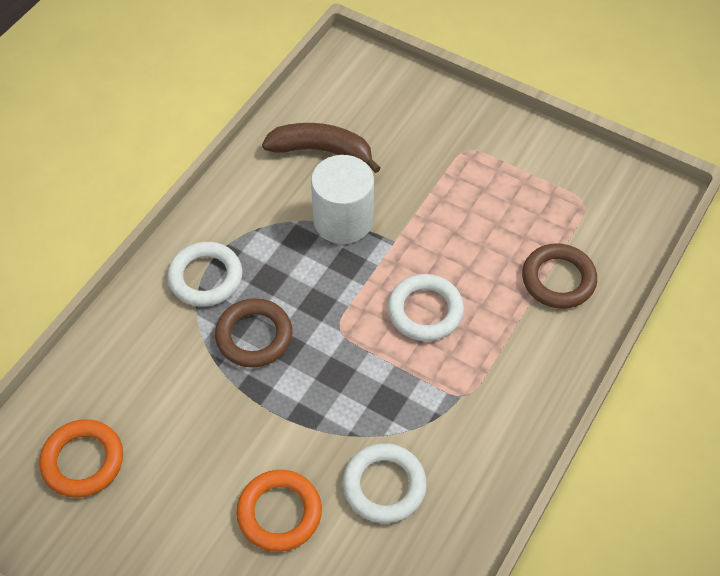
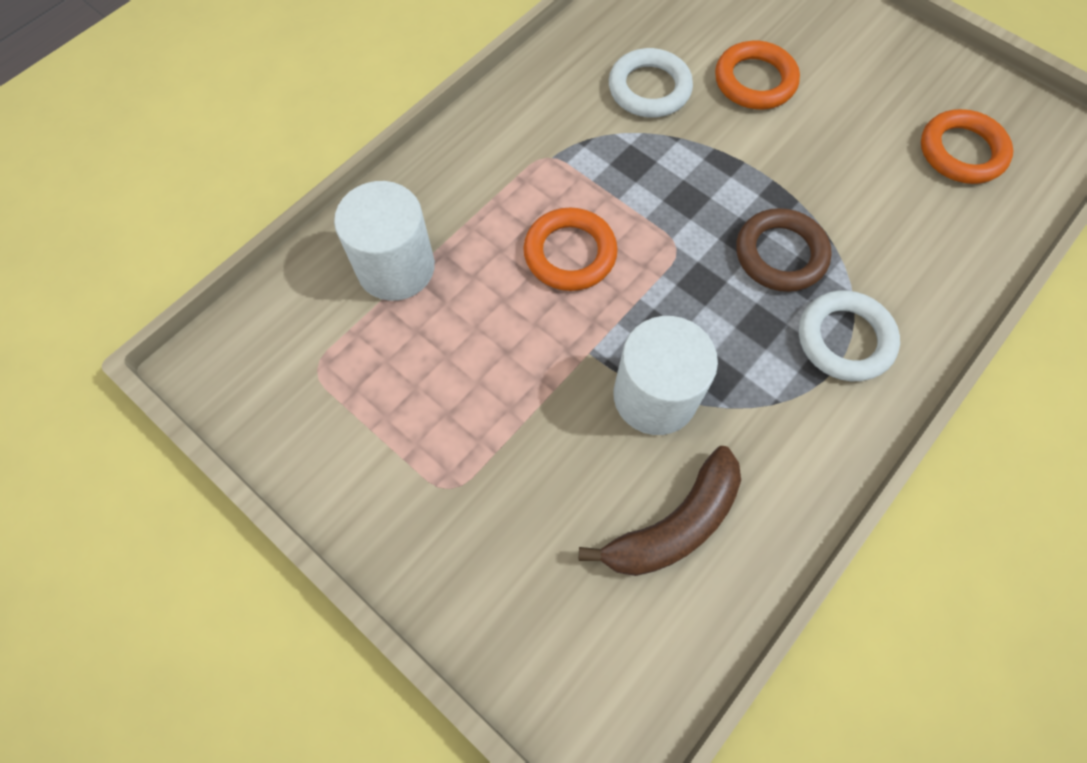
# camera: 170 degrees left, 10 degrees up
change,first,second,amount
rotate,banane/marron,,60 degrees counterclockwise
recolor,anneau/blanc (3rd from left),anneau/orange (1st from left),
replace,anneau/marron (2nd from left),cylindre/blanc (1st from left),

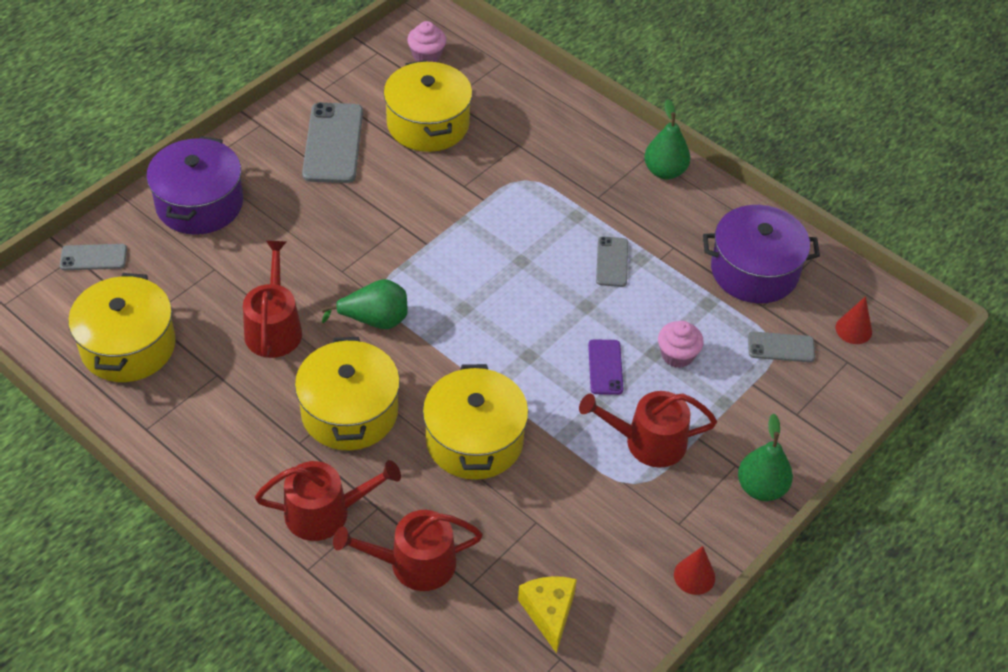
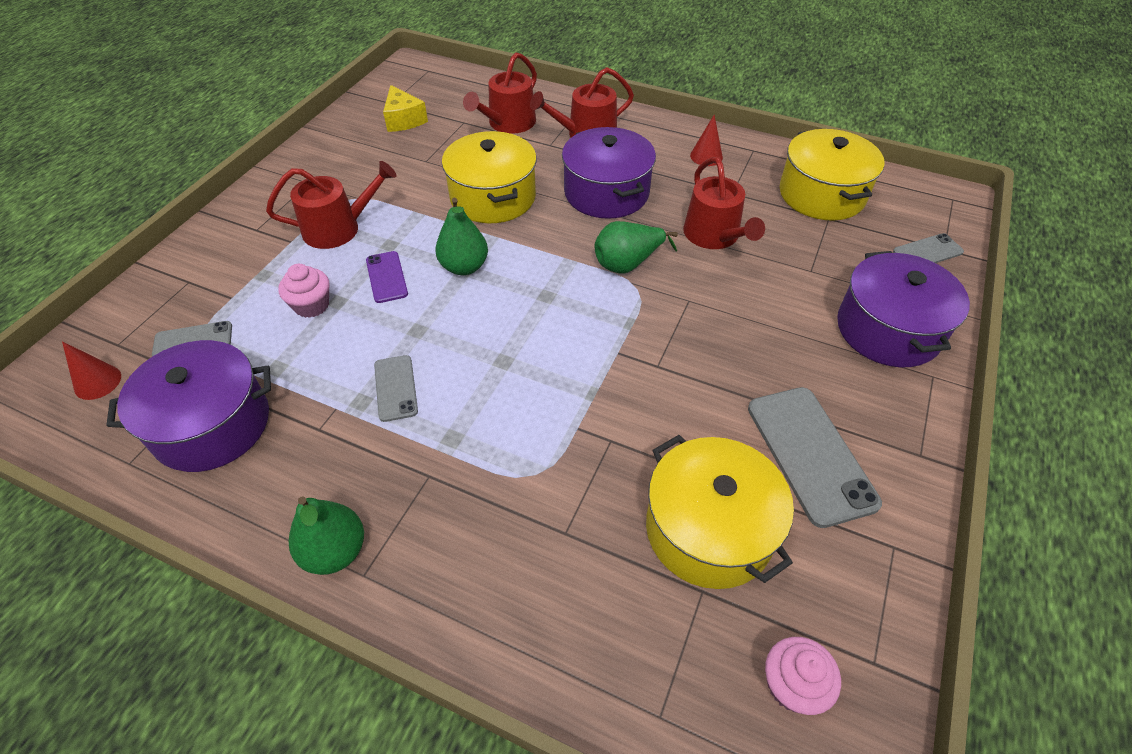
# camera: 165 degrees right, 0 degrees up
change,first,second,amount
recolor,marmite/jaune (2nd from left),marmite/violet (2nd from left),
rotate,arrosoir/rouge (3rd from left in the first image),arrosoir/rouge (2nd from left),150 degrees clockwise
move,cône/rouge (1st from left in the first image),cône/rouge (2nd from left),
move,poire/vert (3rd from left in the first image),poire/vert (2nd from left),

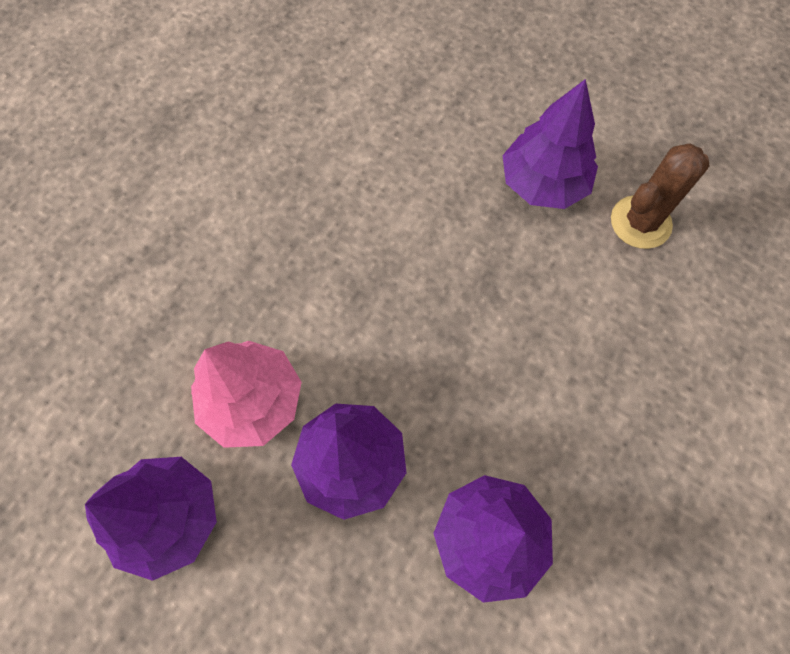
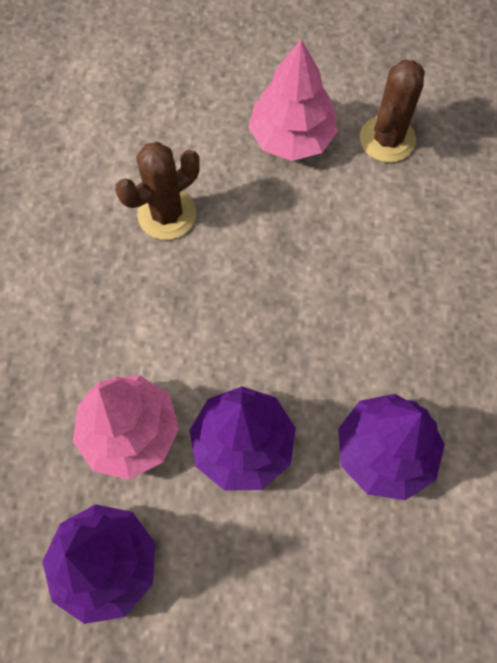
# camera: 25 degrees left, 0 degrees up
change,first,second,amount
recolor,arbre/violet (4th from left),arbre/rose (2nd from left),
insert,,cactus/marron (1st from left),

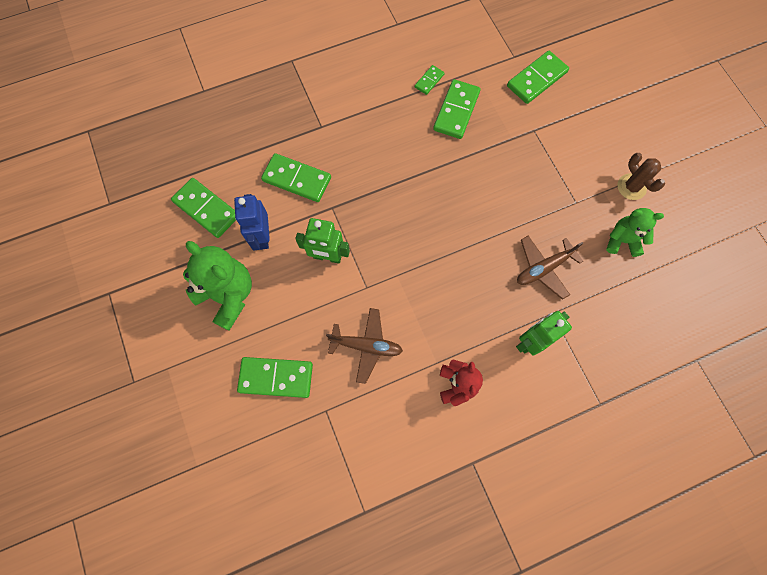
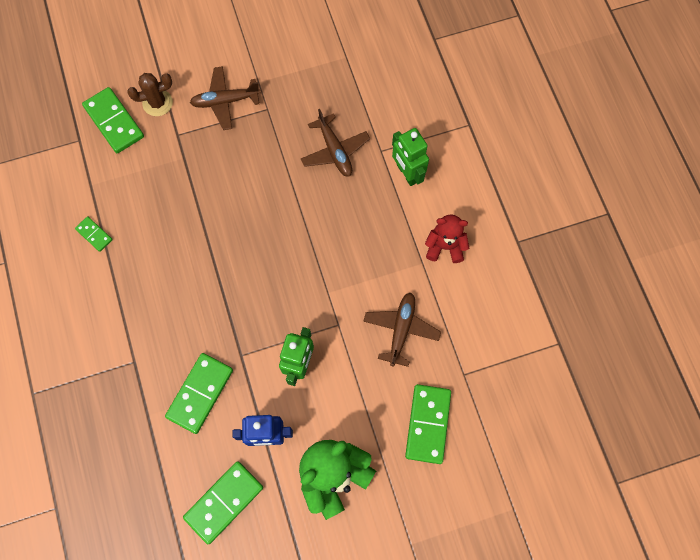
# camera: 85 degrees left, 0 degrees up
change,first,second,amount
delete,domino/vert (5th from left),,
delete,ours en peluche/vert (2nd from left),,
move,cactus/marron,,
insert,,avion/marron (1st from left),

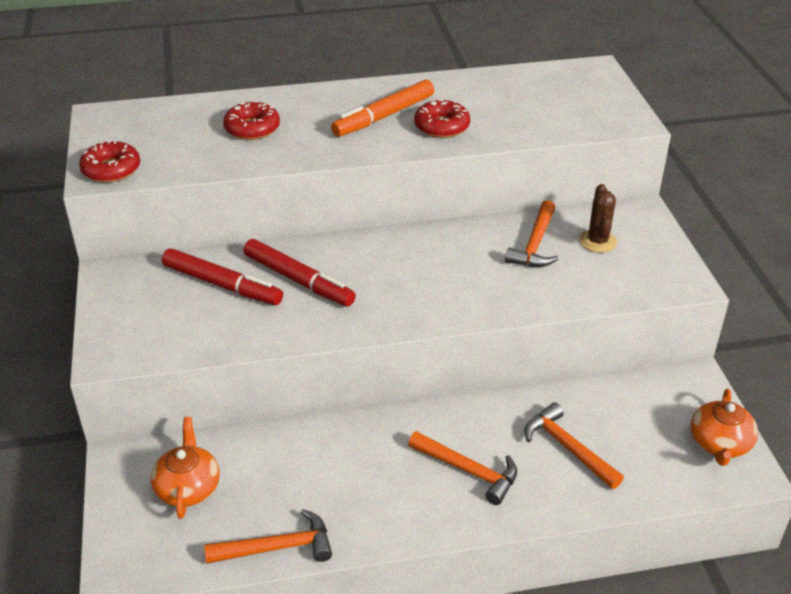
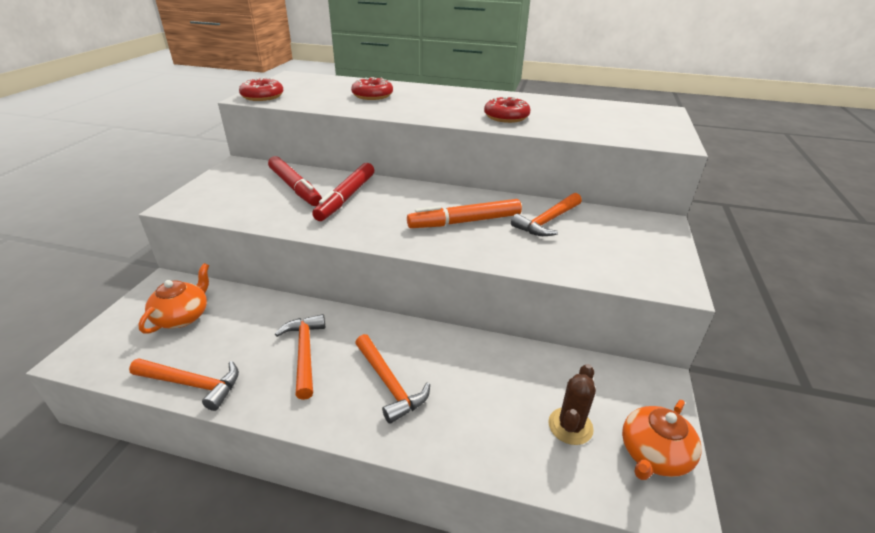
# camera: 25 degrees right, 5 degrees down
change,first,second,amount
rotate,feutre/rouge (2nd from left),,45 degrees clockwise
move,feutre/orange,,
move,marteau/orange (4th from left in the first image),marteau/orange (2nd from left),
move,cactus/marron,,

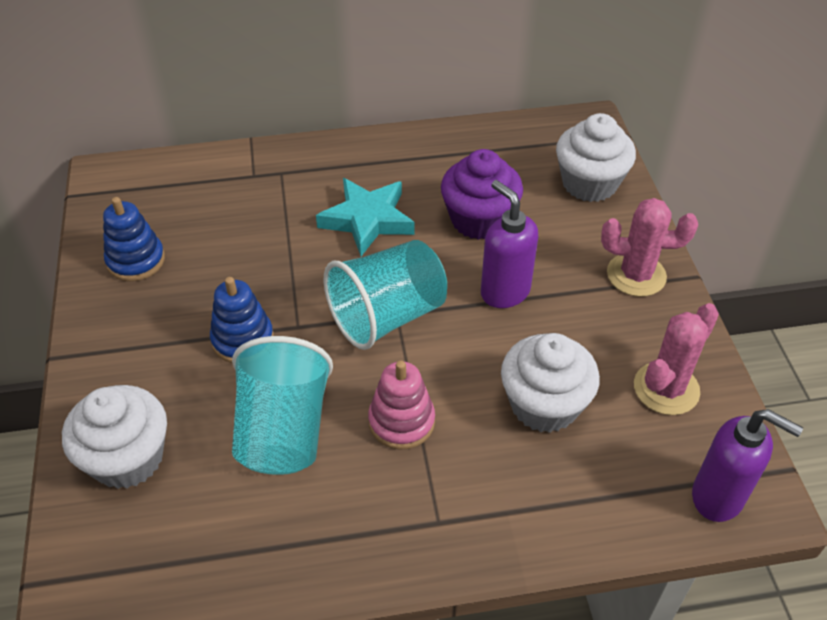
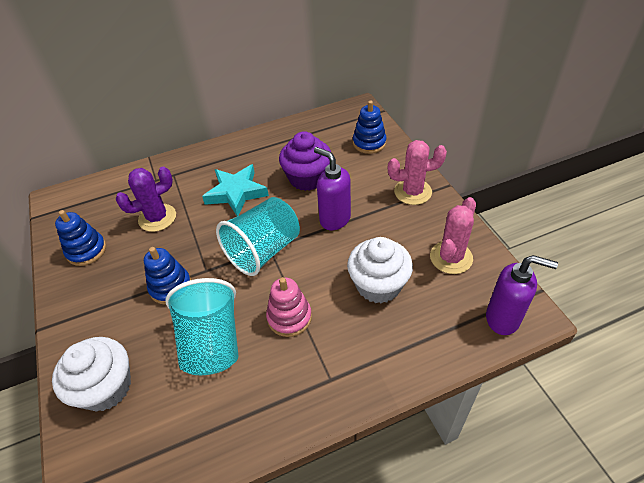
# camera: 10 degrees left, 0 degrees up
change,first,second,amount
replace,muffin/blanc (3rd from left),jouet à empiler/bleu (3rd from left),
insert,,cactus/violet,

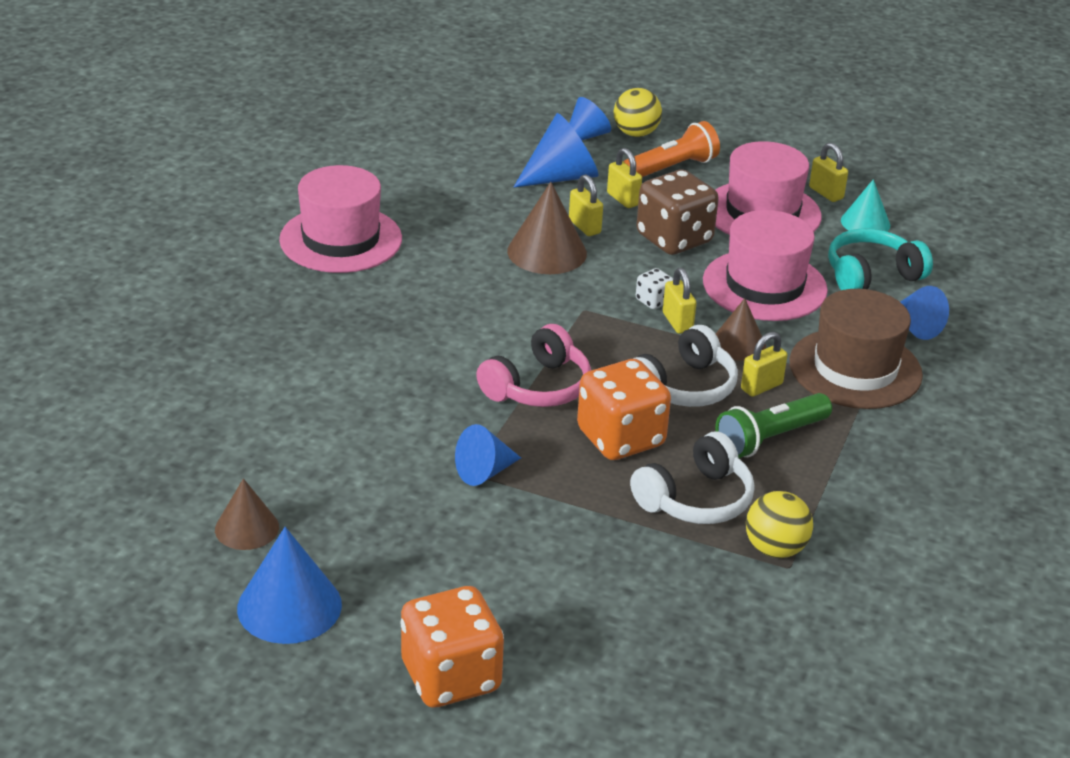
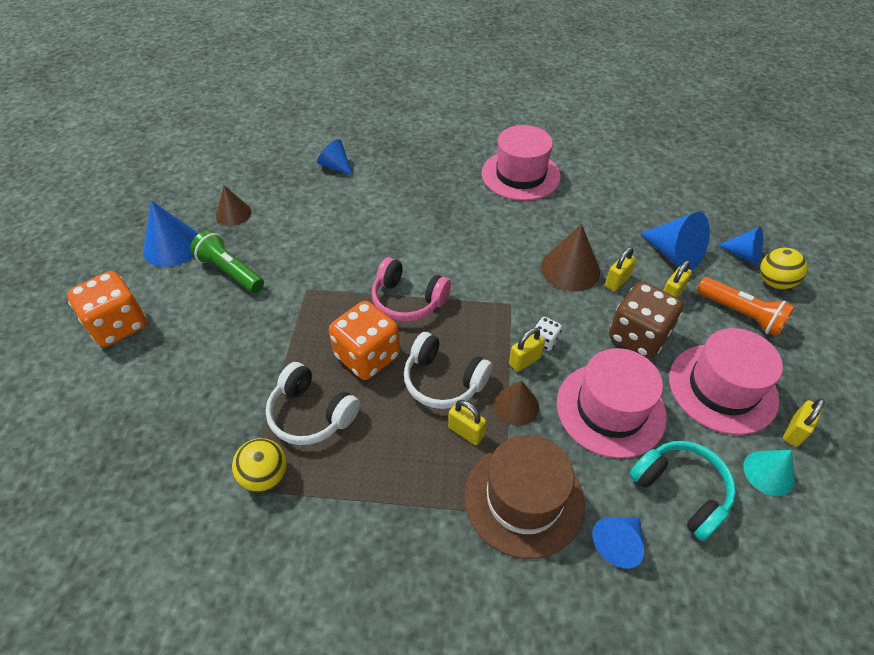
# camera: 75 degrees right, 15 degrees up
change,first,second,amount
move,cône/bleu (2nd from left),,
move,lampe de poche/vert,,

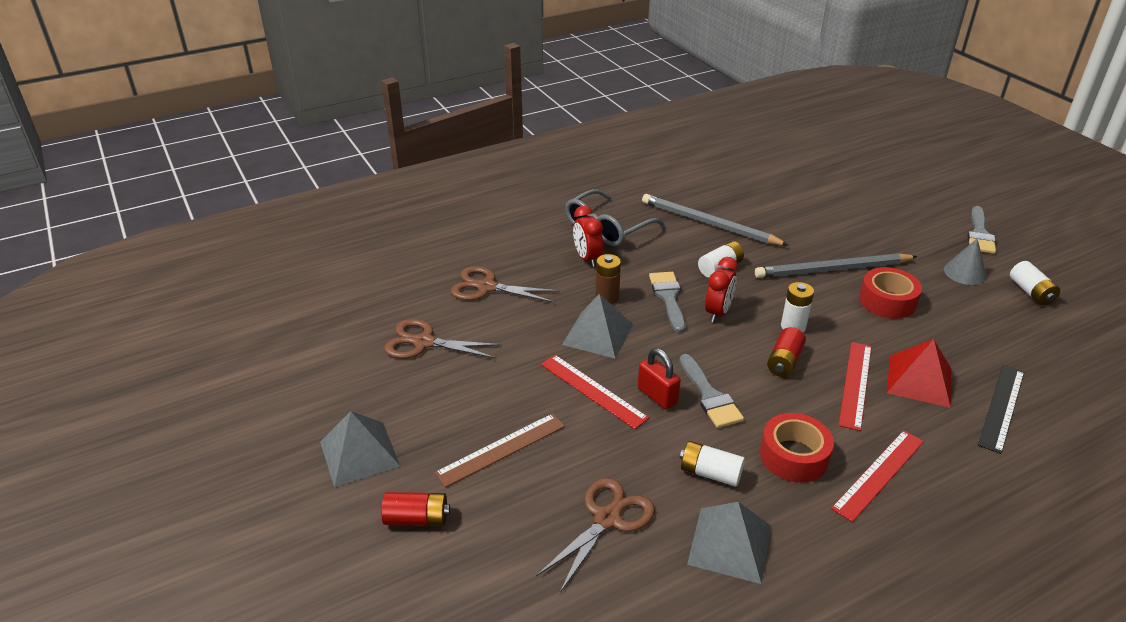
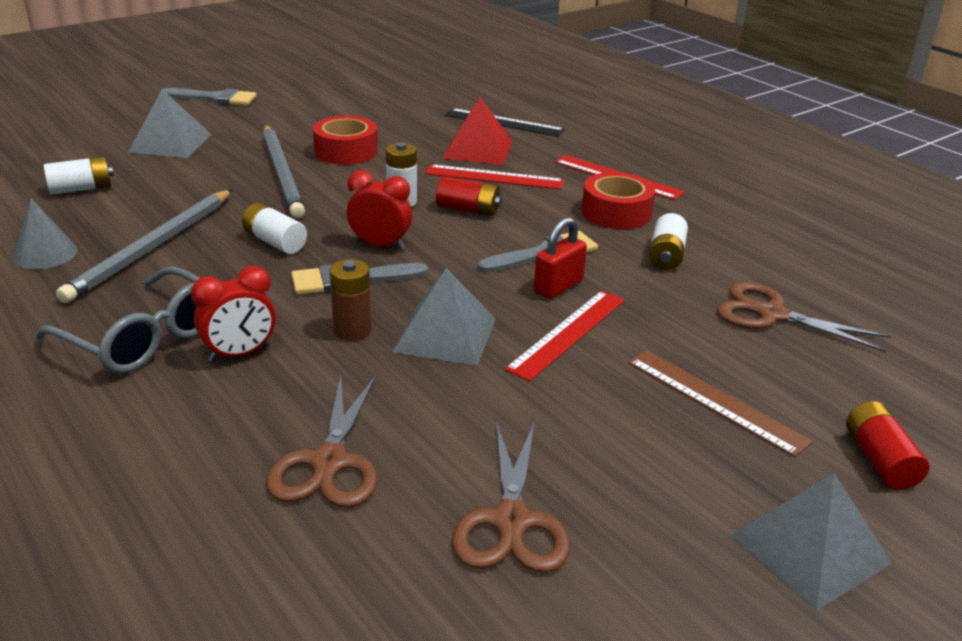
# camera: 100 degrees left, 5 degrees down
change,first,second,amount
move,pyramide/gris (3rd from left in the first image),pyramide/gris (1st from left),
move,cône/gris,,
move,pile/blanc (4th from left in the first image),pile/blanc (1st from left),

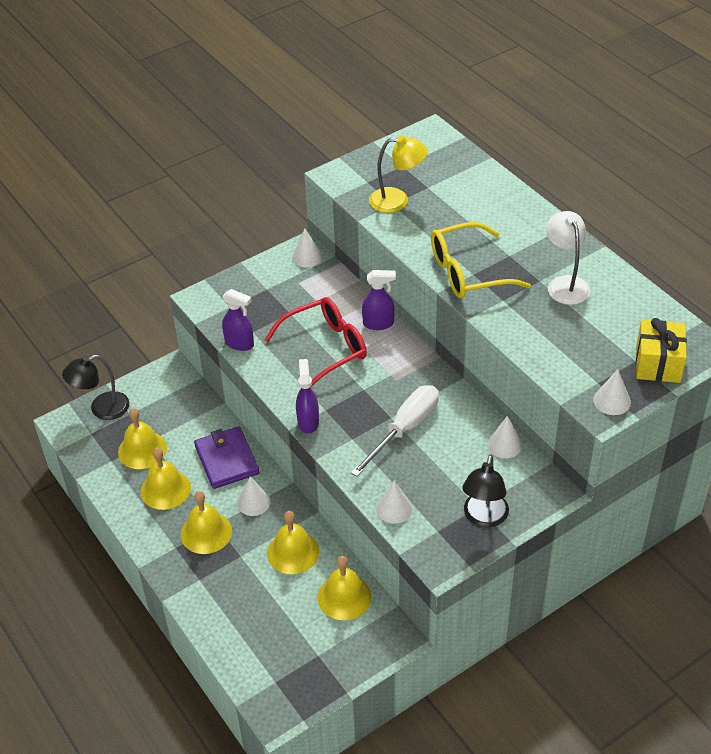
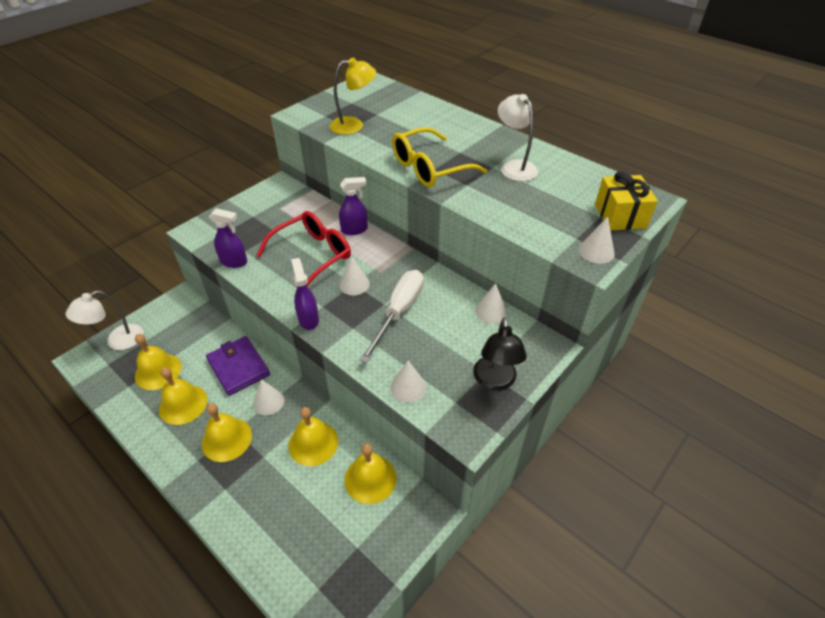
# camera: 15 degrees left, 0 degrees up
change,first,second,amount
recolor,lampe/noir (1st from left),lampe/blanc (1st from left),
move,cône/blanc (2nd from left),,

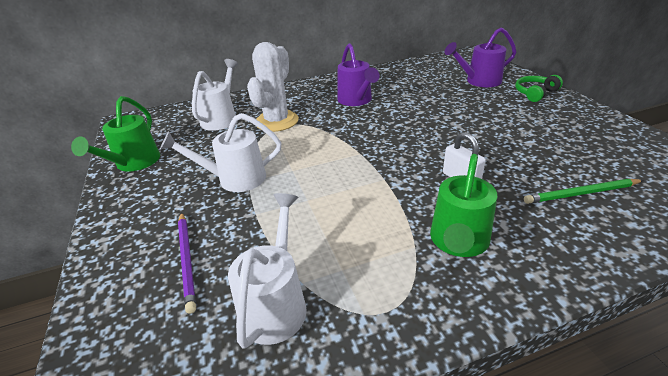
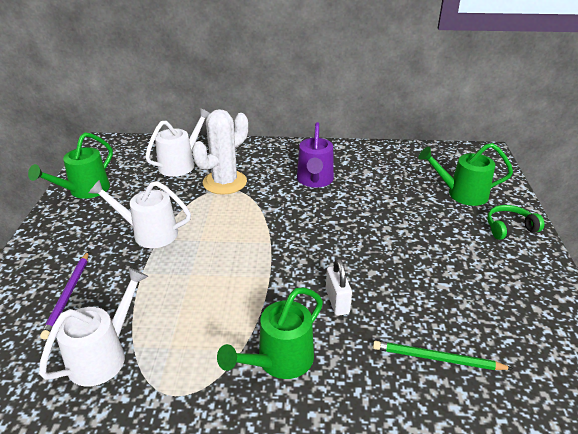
# camera: 20 degrees right, 0 degrees up
change,first,second,amount
recolor,arrosoir/violet (2nd from left),arrosoir/vert (3rd from left),

